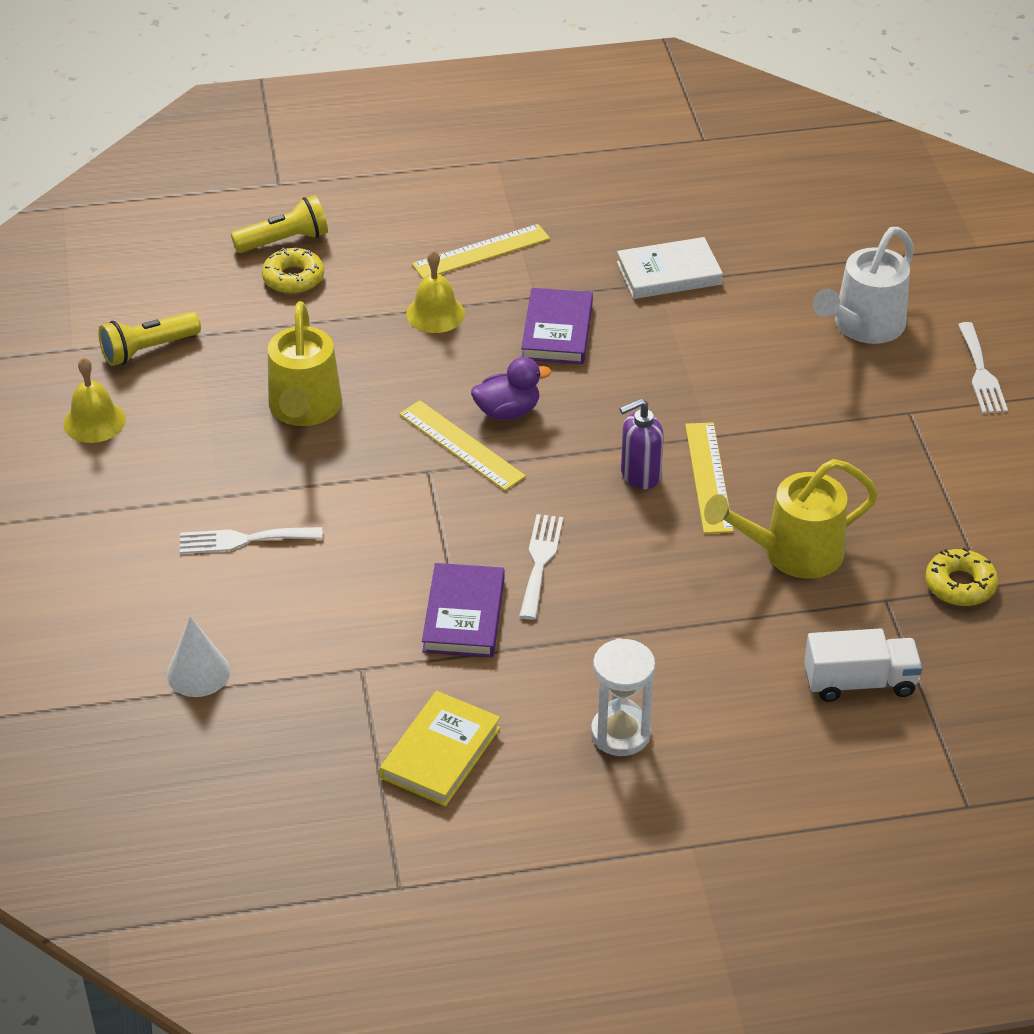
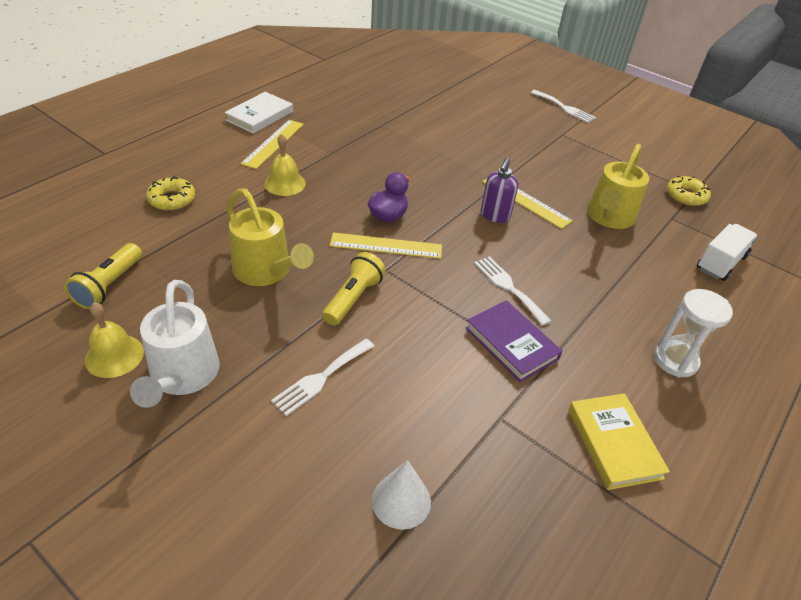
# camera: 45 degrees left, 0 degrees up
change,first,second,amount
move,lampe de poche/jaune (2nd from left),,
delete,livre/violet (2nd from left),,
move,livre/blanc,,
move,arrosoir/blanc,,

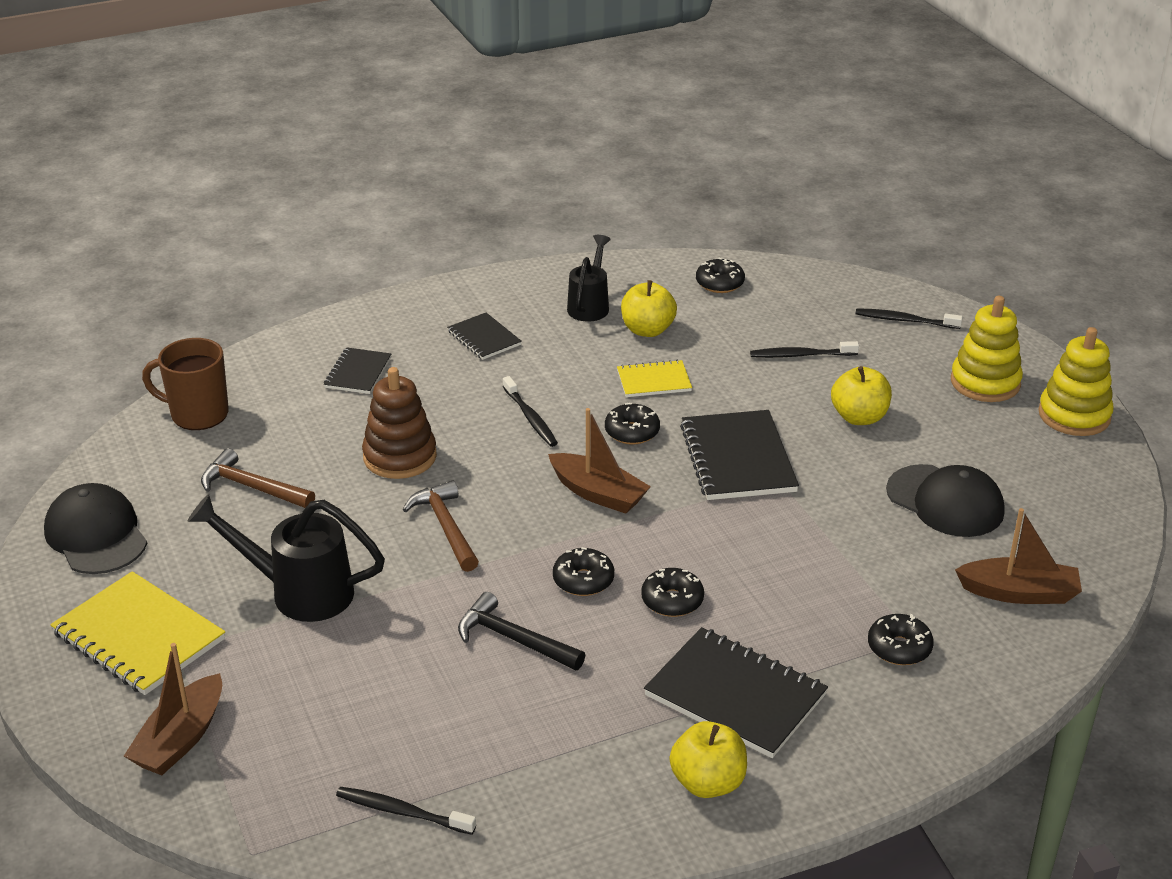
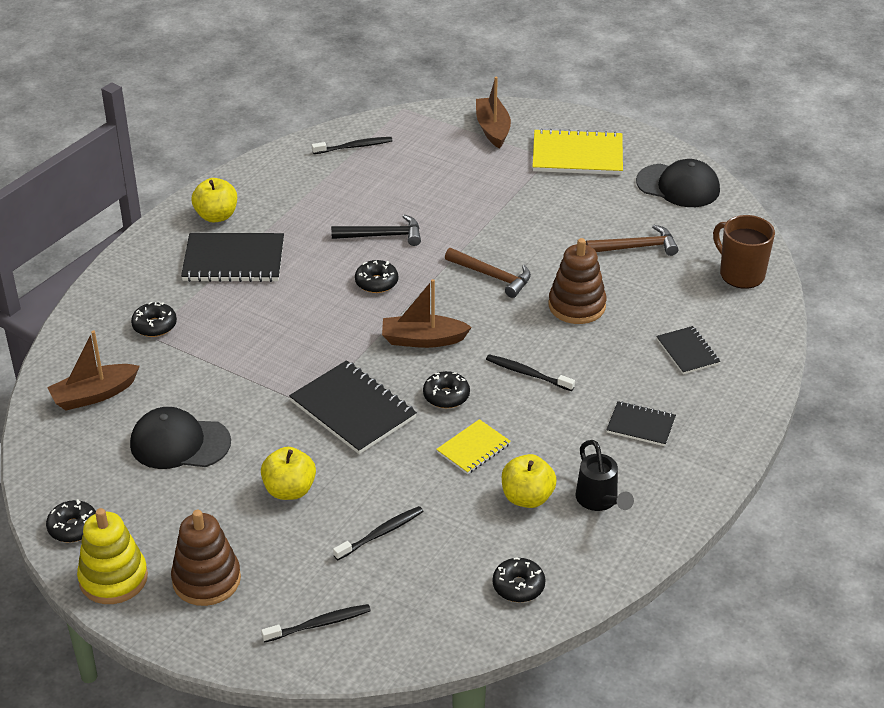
# camera: 145 degrees right, 5 degrees up
change,first,second,amount
rotate,tasse/marron,,105 degrees counterclockwise
delete,arrosoir/noir (1st from left),,
move,beignet/noir (3rd from left in the first image),beignet/noir (1st from left),
recolor,jouet à empiler/jaune (1st from left),jouet à empiler/marron (1st from left),

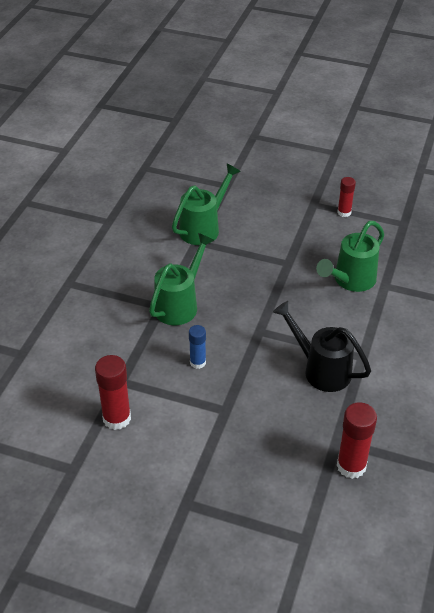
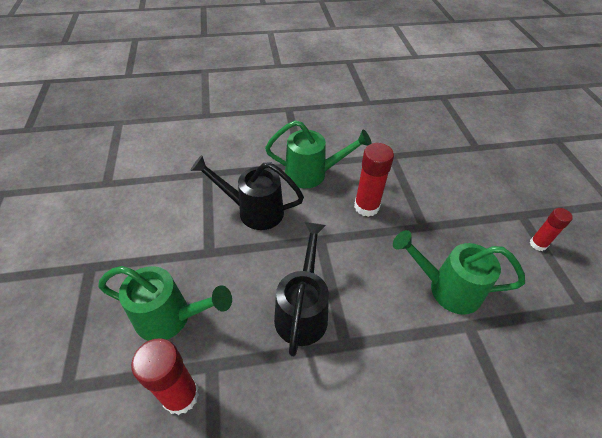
# camera: 60 degrees right, 5 degrees up
change,first,second,amount
move,bâton de colle/rouge (1st from left in the first image),bâton de colle/rouge (2nd from left),
move,arrosoir/vert (2nd from left in the first image),arrosoir/vert (1st from left),
replace,bâton de colle/bleu,arrosoir/noir (1st from left),

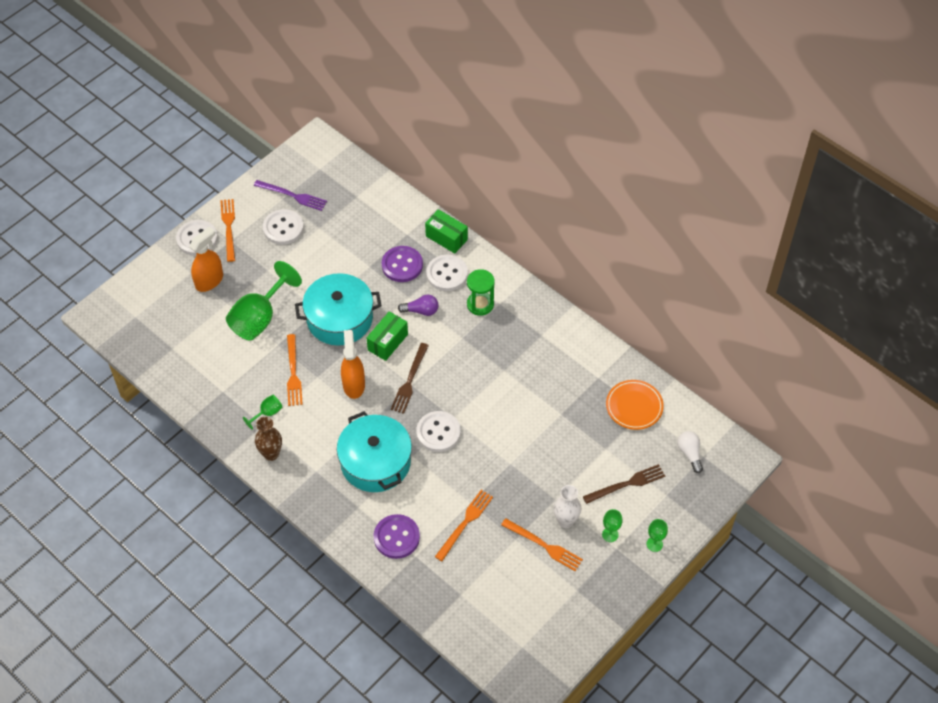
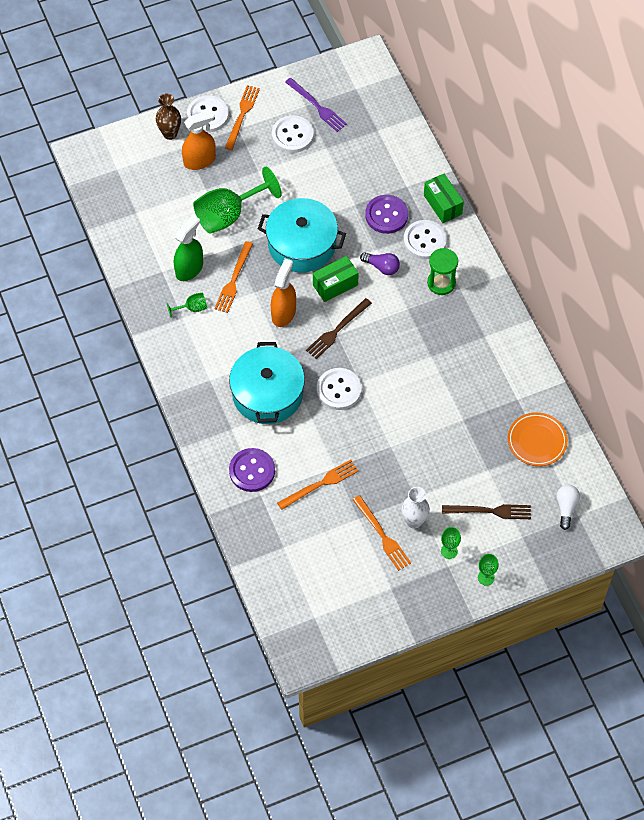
# camera: 25 degrees right, 5 degrees up
change,first,second,amount
move,vase/marron,,
insert,,vaporisateur/vert,

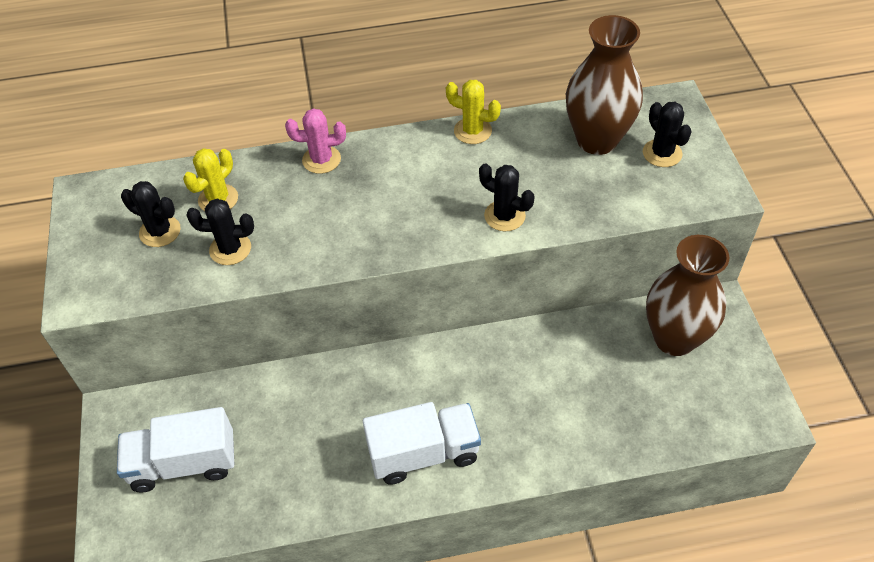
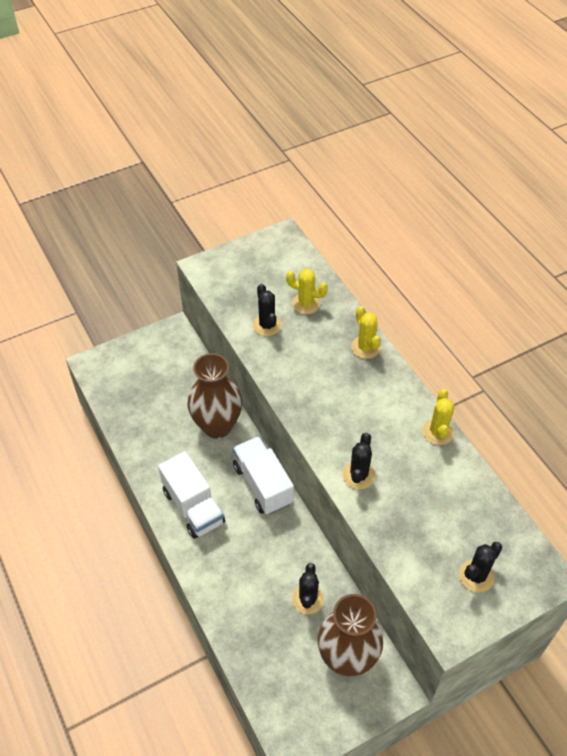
# camera: 70 degrees right, 0 degrees up
change,first,second,amount
move,camion/blanc (1st from left in the first image),camion/blanc (2nd from left),
move,cactus/noir (1st from left in the first image),cactus/noir (2nd from left),
recolor,cactus/rose,cactus/jaune (2nd from left),
move,vase/marron (1st from left),,

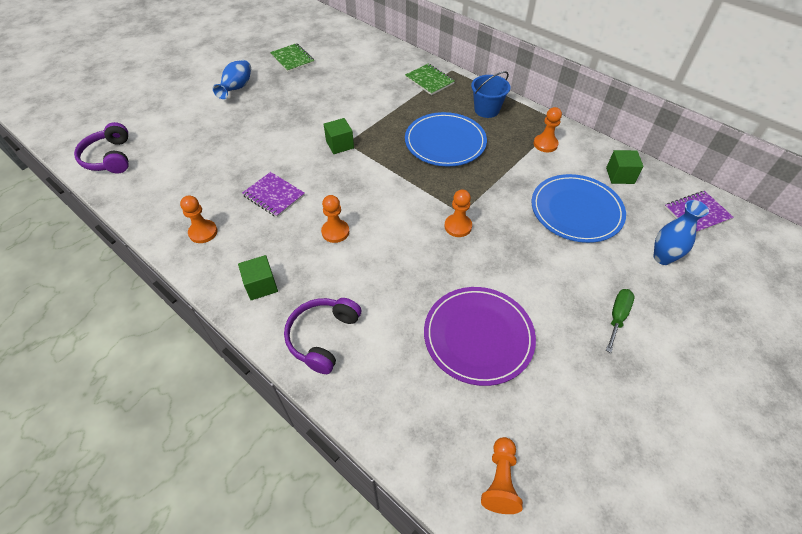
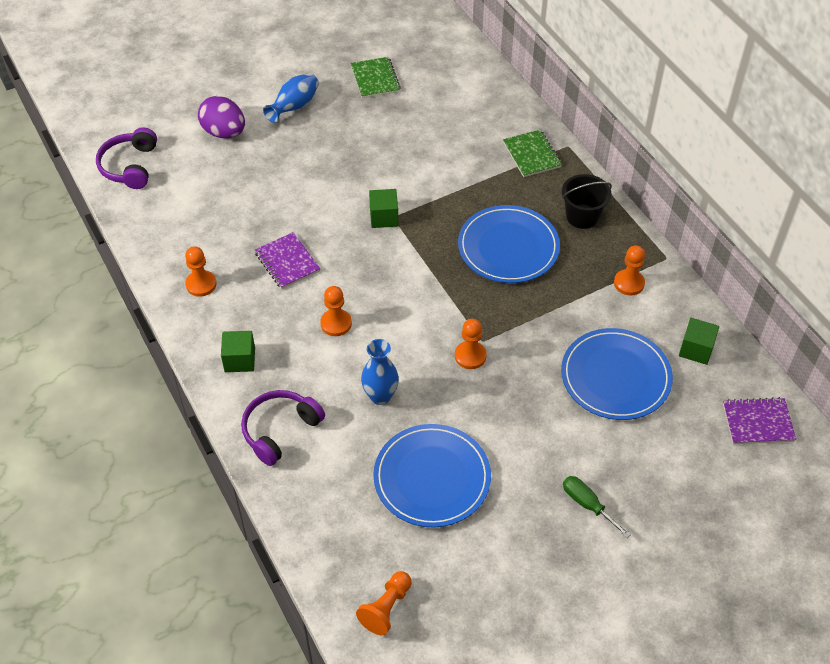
# camera: 20 degrees right, 0 degrees up
change,first,second,amount
recolor,assiette/violet,assiette/bleu (1st from left),
recolor,seau/bleu,seau/noir,
rotate,tournevis/vert,,90 degrees counterclockwise
move,vase/bleu (2nd from left),,
insert,,œuf/violet,

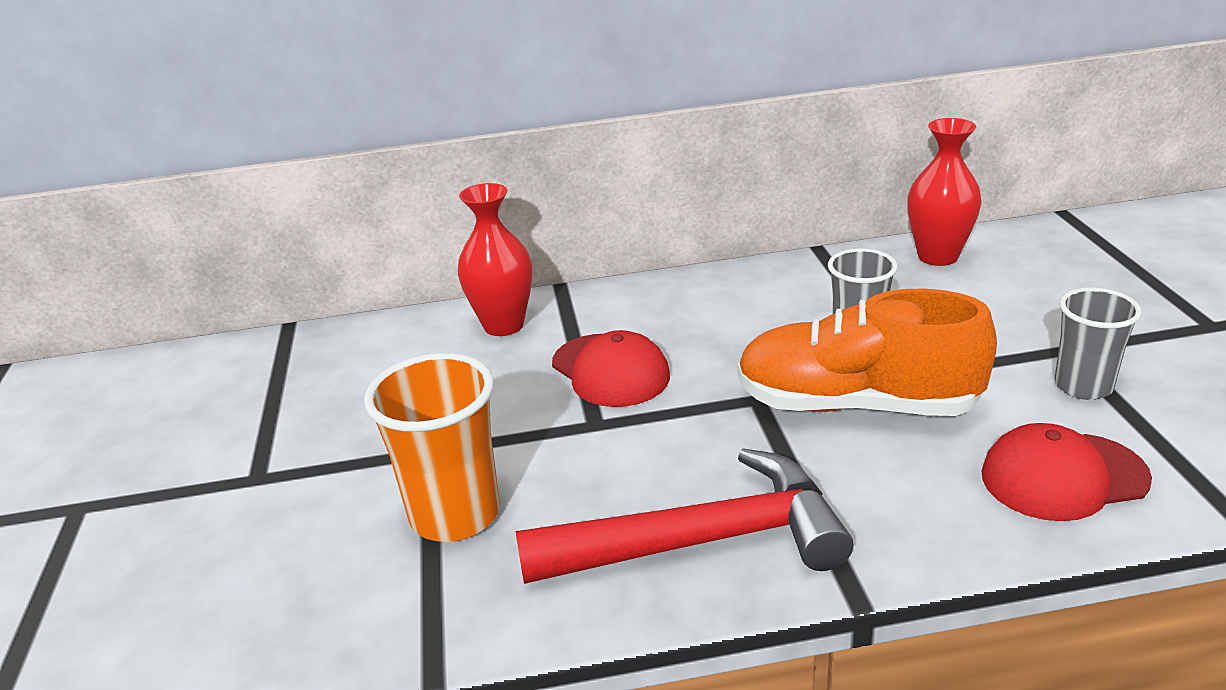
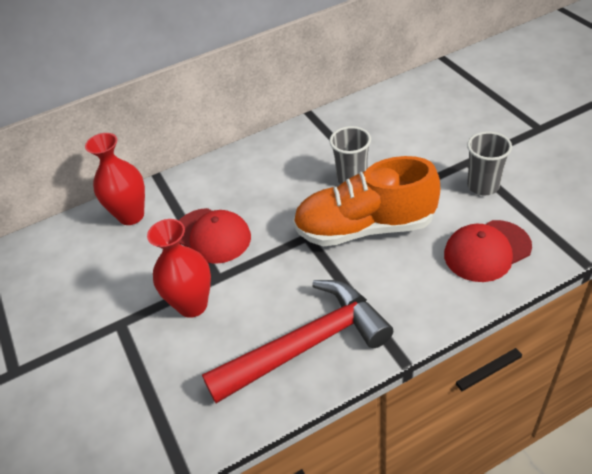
# camera: 15 degrees left, 15 degrees up
change,first,second,amount
delete,gobelet/orange,,
move,vase/rouge (2nd from left),,

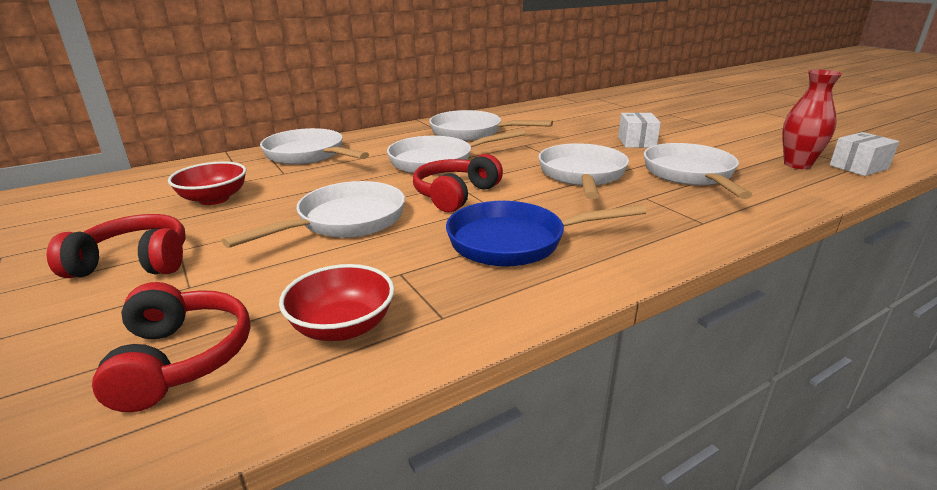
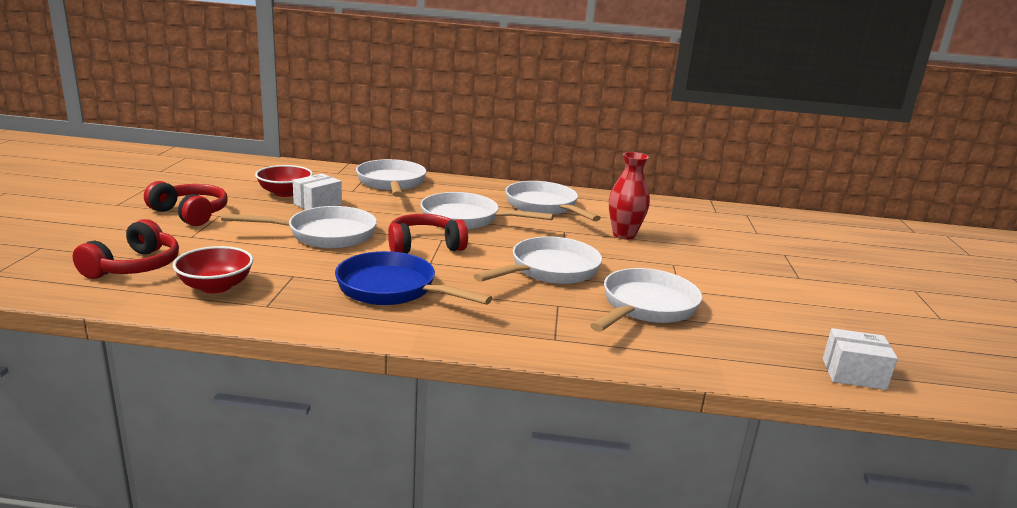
# camera: 35 degrees right, 5 degrees down
change,first,second,amount
move,boîte/blanc (1st from left),,
move,vase/rouge,,

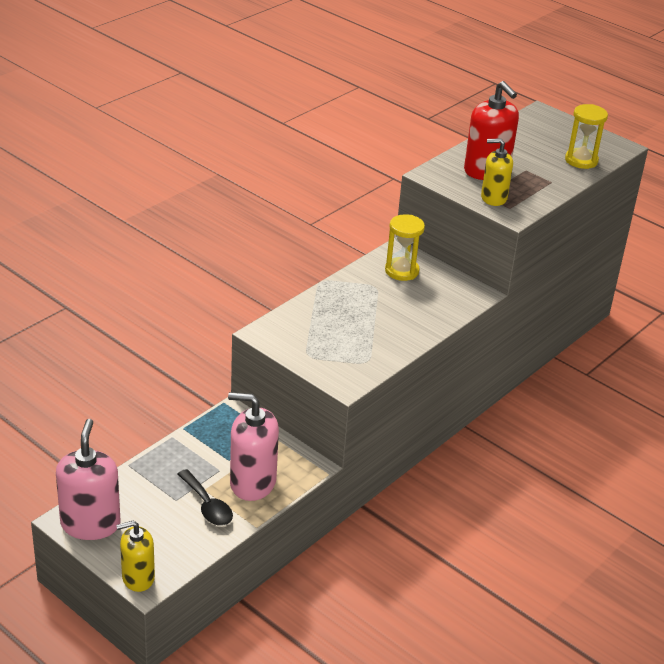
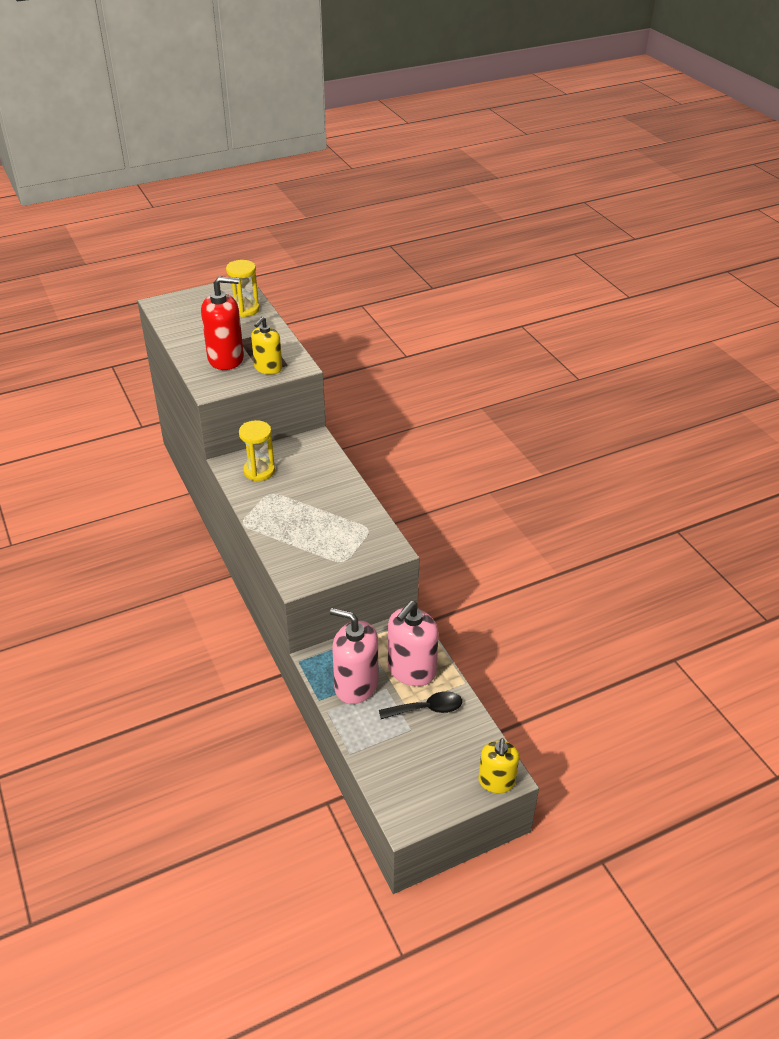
# camera: 65 degrees left, 5 degrees up
change,first,second,amount
move,distributeur de savon/rose (1st from left),,

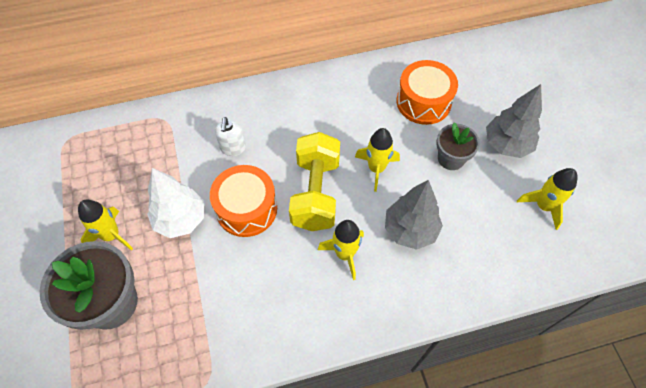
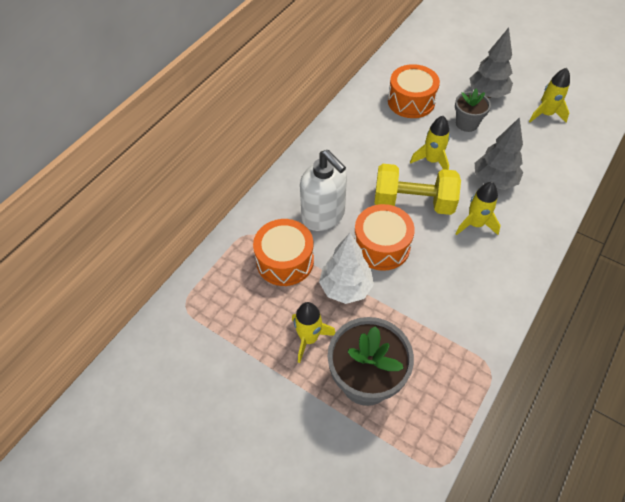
# camera: 40 degrees left, 5 degrees down
change,first,second,amount
resize,distributeur de savon/blanc,,x1.90
rotate,haltère/jaune,,45 degrees counterclockwise
insert,,tambour/orange (1st from left),

